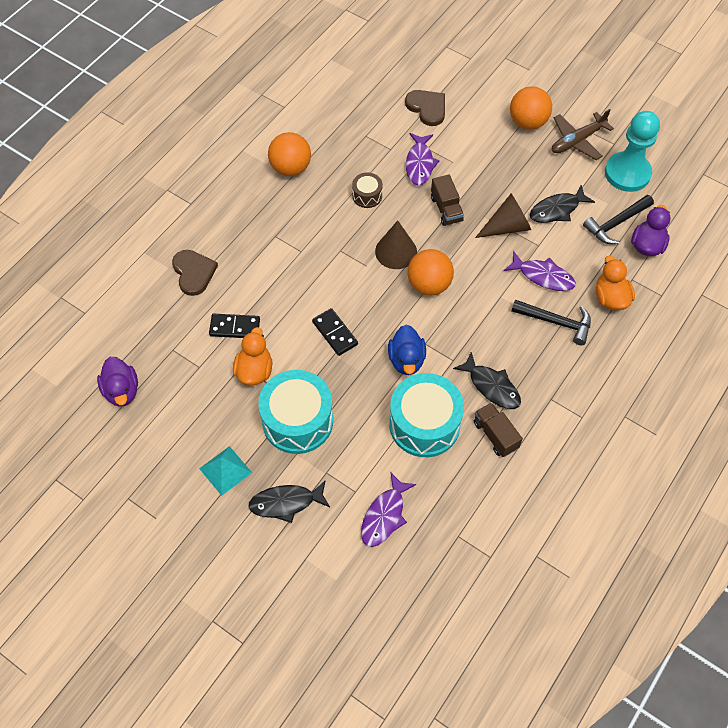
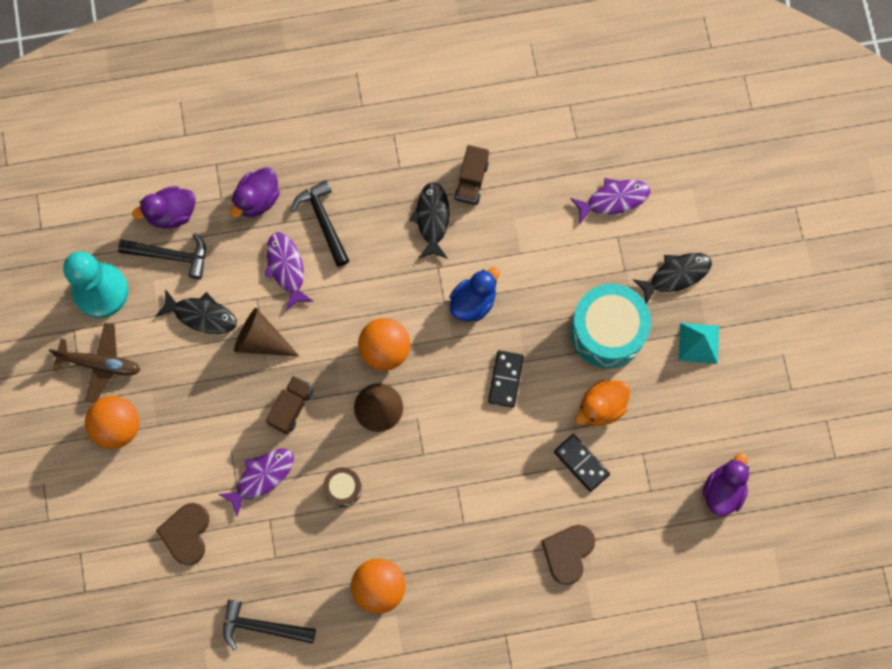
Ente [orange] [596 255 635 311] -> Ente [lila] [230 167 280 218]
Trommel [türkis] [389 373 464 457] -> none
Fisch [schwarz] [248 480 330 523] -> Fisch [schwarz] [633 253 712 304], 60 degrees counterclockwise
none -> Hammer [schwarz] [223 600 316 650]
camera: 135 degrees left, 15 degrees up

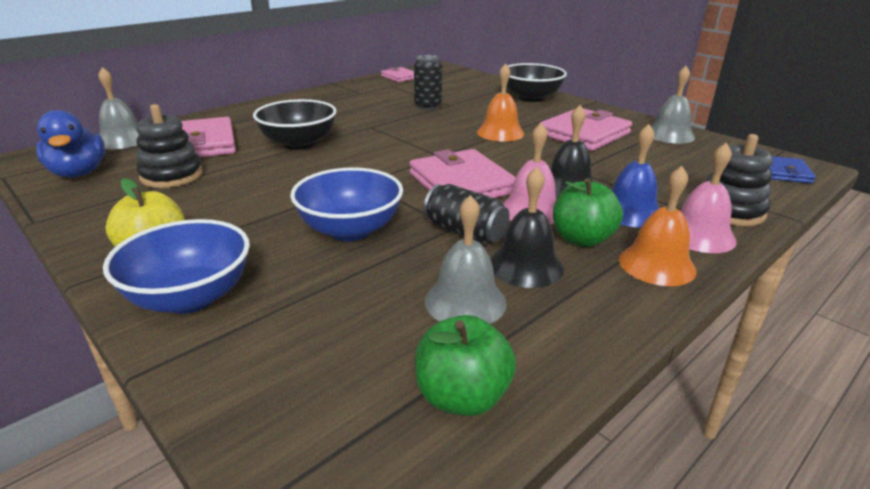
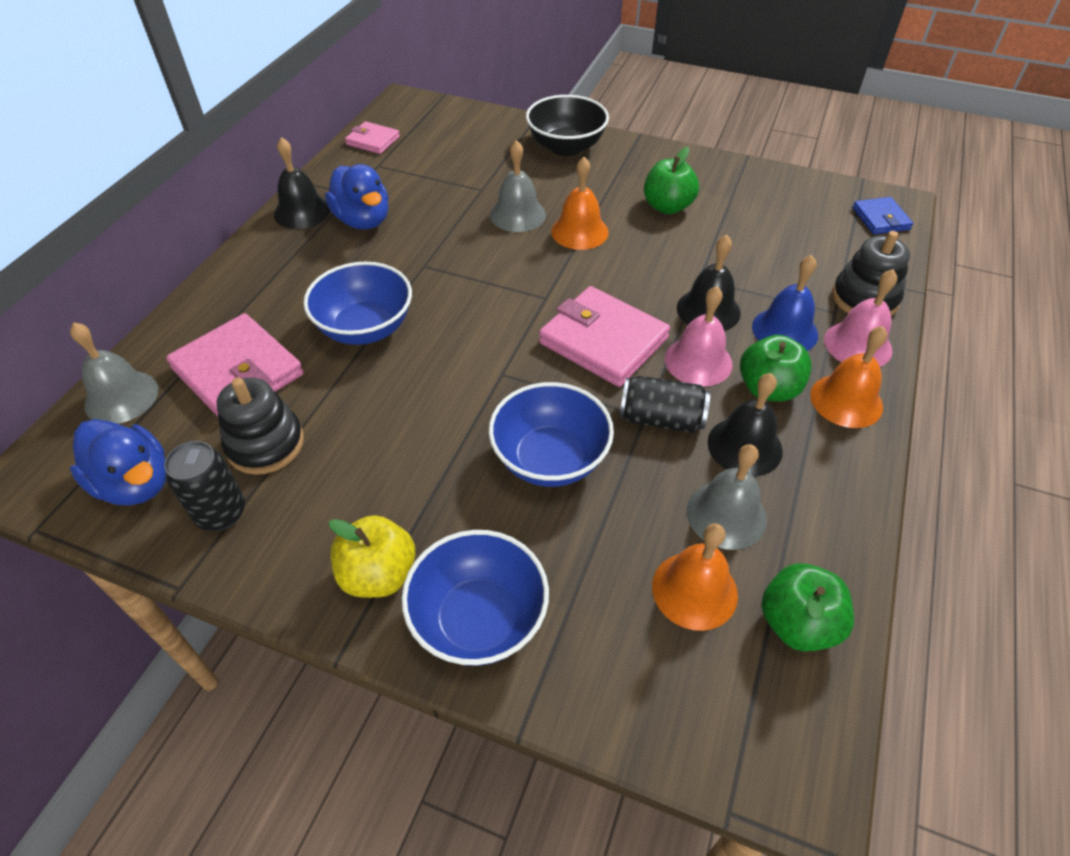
Dose [schwarz] [414 55 443 110] -> Dose [schwarz] [164 441 245 531], moved
Glocke [grau] [651 66 695 144] -> Glocke [grau] [490 140 546 232], moved
Schüssel [schwarz] [253 99 337 150] -> Schüssel [blau] [303 262 412 345]
Geldbörse [rosa] [540 108 632 151] -> Apfel [grün] [644 147 699 214]
none -> Glocke [schwarz] [274 137 330 229]
none -> Ente [blau] [325 164 389 230]
none -> Glocke [orange] [652 523 738 631]
camera: 25 degrees left, 20 degrees up

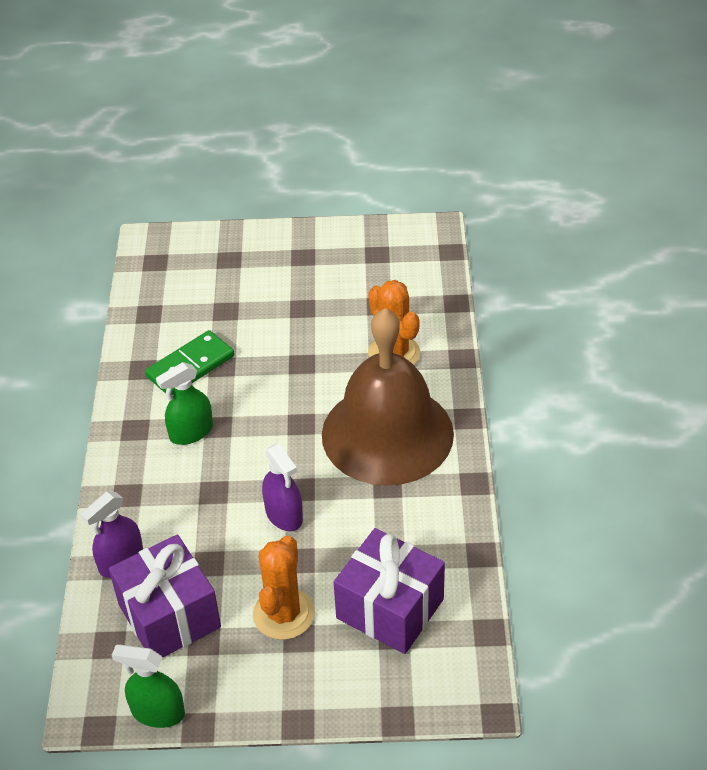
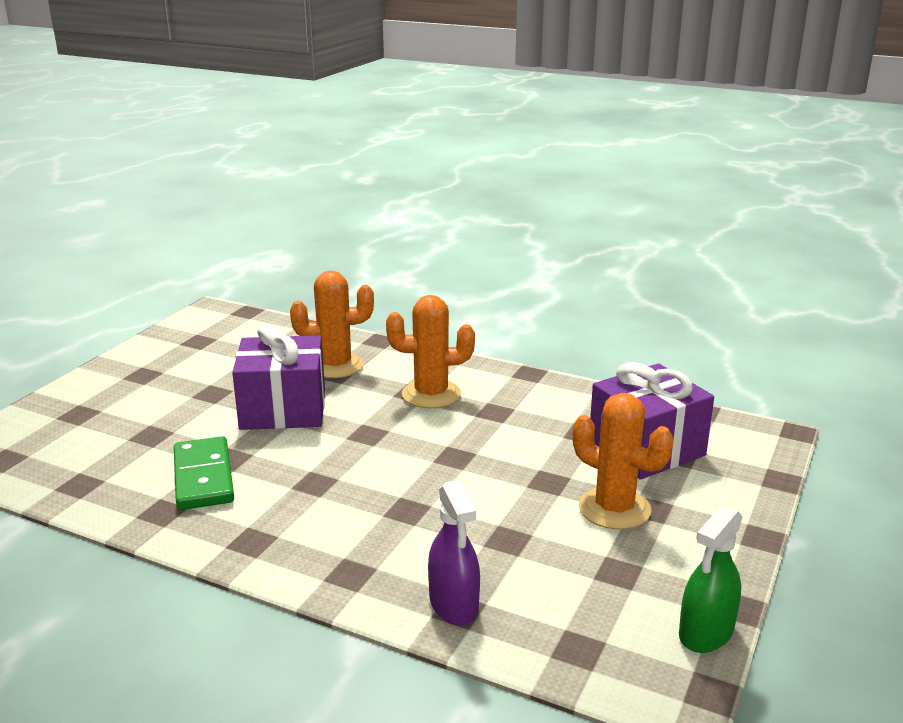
Glocke [braun] [322 308 454 486] -> Kaktus [orange] [386 295 475 408]
Sprühflasche [grün] [156 362 213 445] -> none
Sprühflasche [lila] [262 444 303 531] -> none
Geschenk [lila] [109 534 221 658] -> Geschenk [lila] [232 324 325 430], moved
camera: 65 degrees left, 20 degrees down

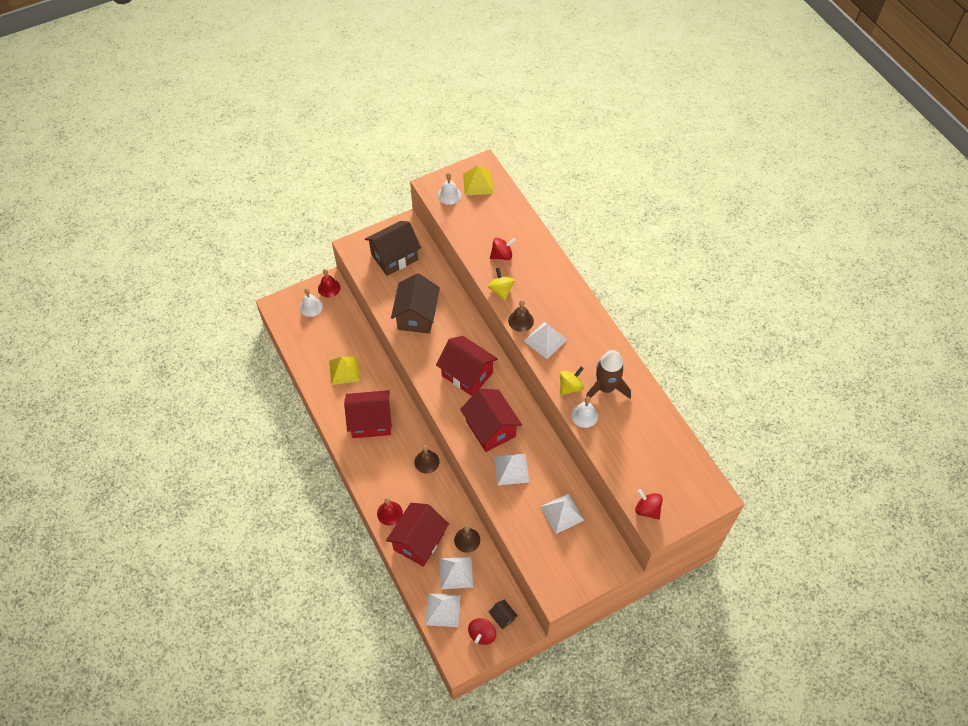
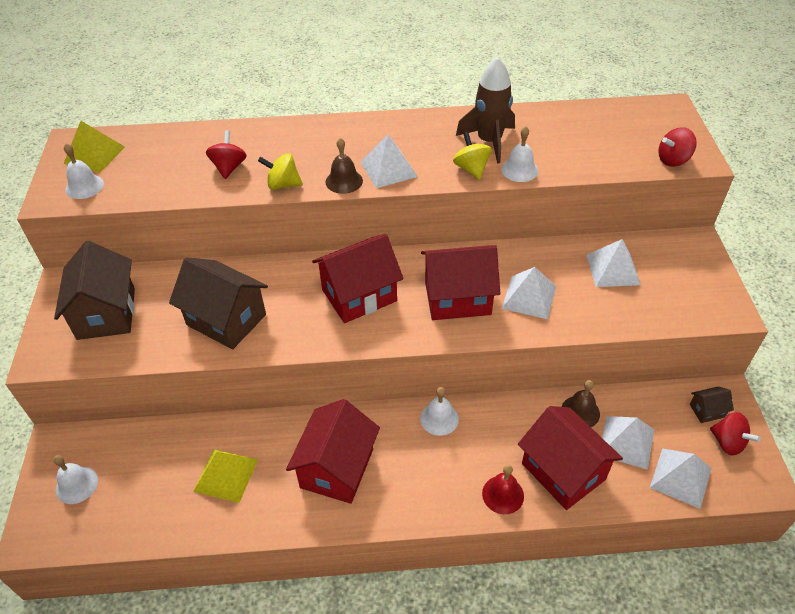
Glocke [rot] [318 269 341 298] -> none
Glocke [braun] [414 446 439 473] -> Glocke [weiß] [420 387 459 436]
camera: 65 degrees left, 10 degrees down

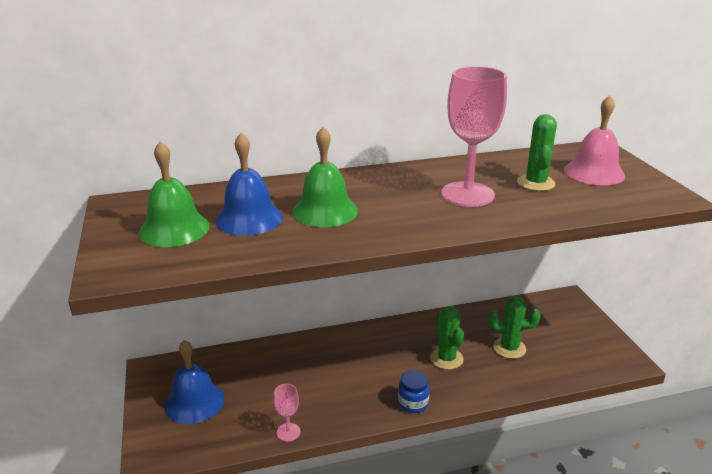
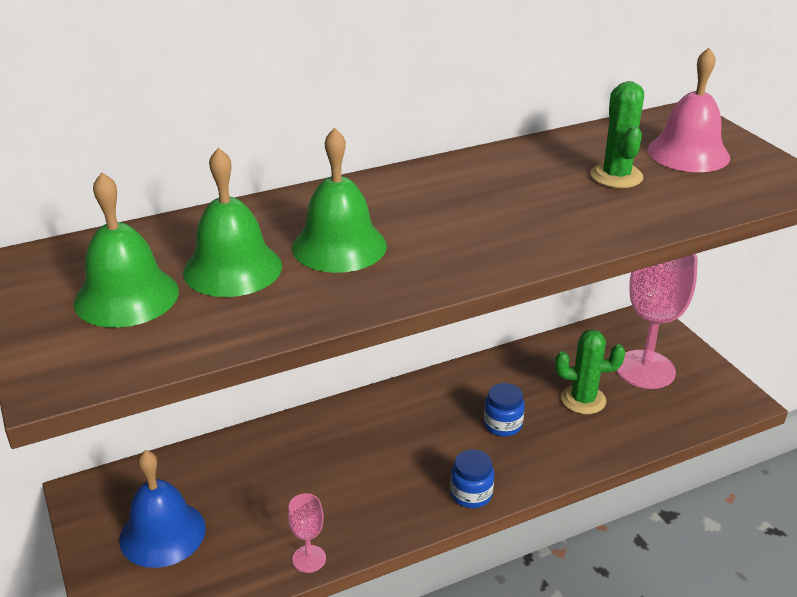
Kelch [rosa] [441 66 507 207] -> Kelch [rosa] [617 254 698 389], moved
Glocke [blau] [215 133 283 236] -> Glocke [grün] [183 148 282 297]
Kaktus [grün] [430 306 464 370] -> Einmachglas [blau] [484 383 525 437]
camera: 10 degrees left, 5 degrees up

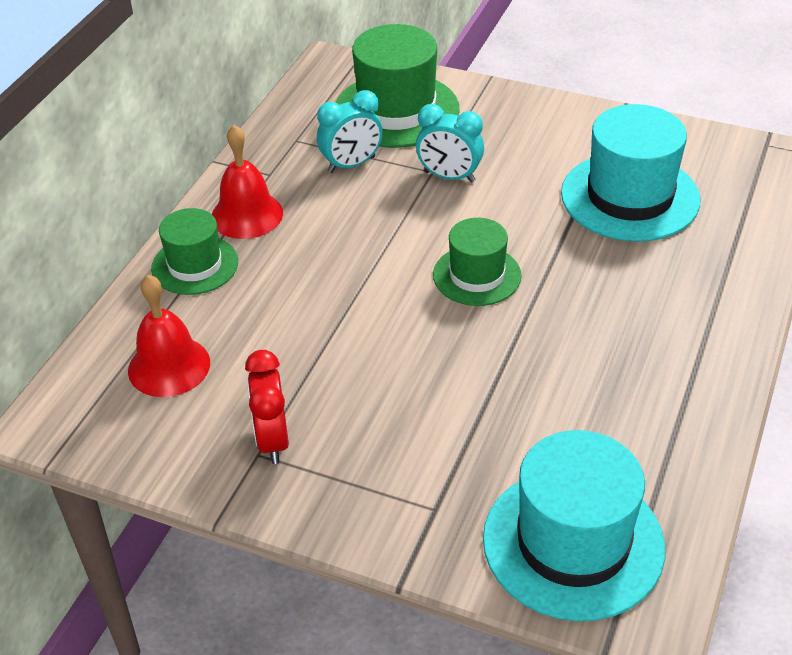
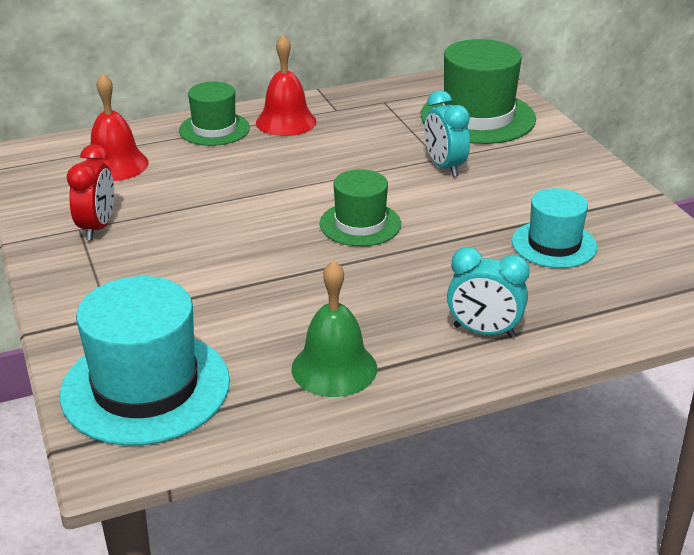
Wecker [türkis] [317 90 383 173] -> Wecker [türkis] [447 247 530 338], moved
Hut [türkis] [561 104 700 242] -> Hut [türkis] [512 188 597 268], x0.60
Wecker [rot] [245 350 289 464] -> Wecker [rot] [67 144 114 240], 150 degrees clockwise
none -> Glocke [grün] [291 260 377 397]
camera: 45 degrees right, 10 degrees down

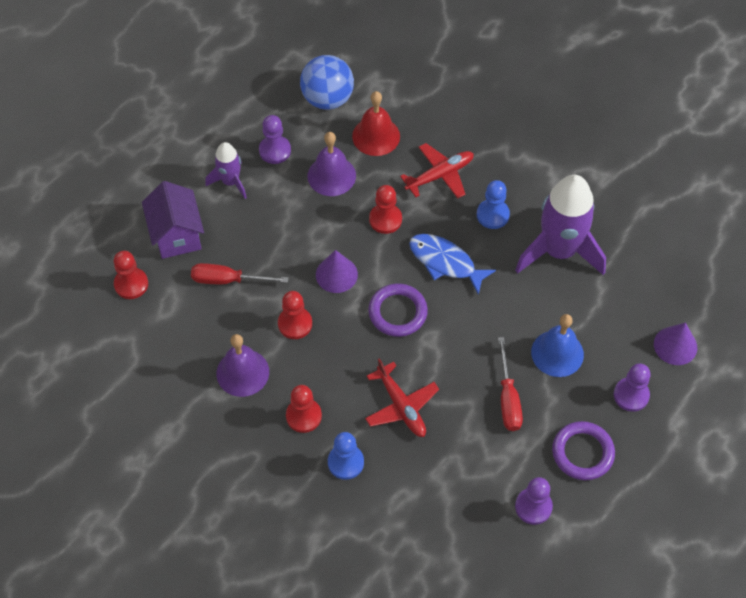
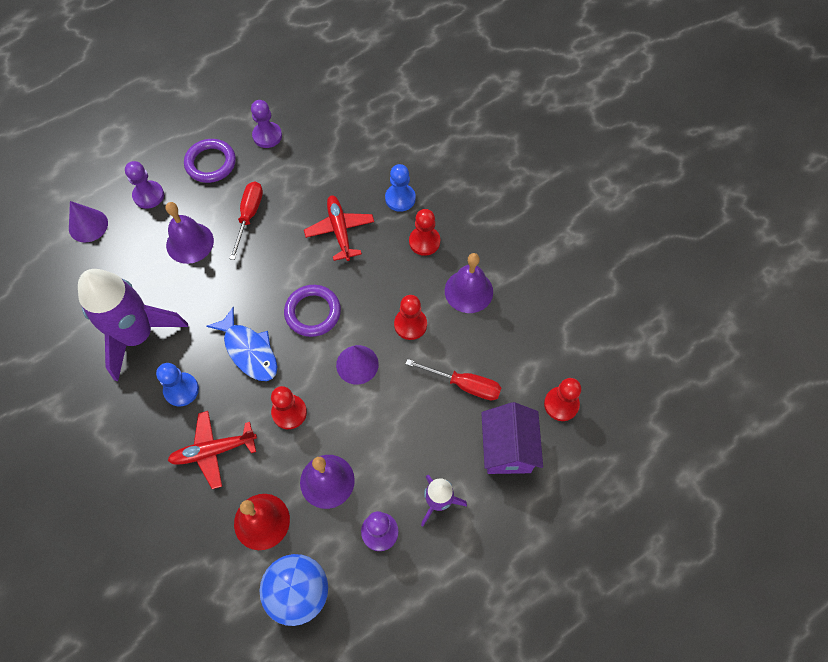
Glocke [blau] [531 314 584 377] -> Glocke [lila] [165 202 214 264]
camera: 165 degrees left, 5 degrees up

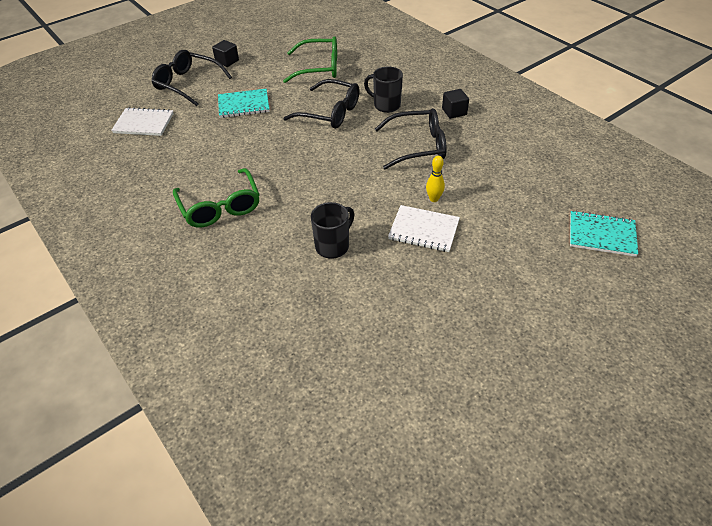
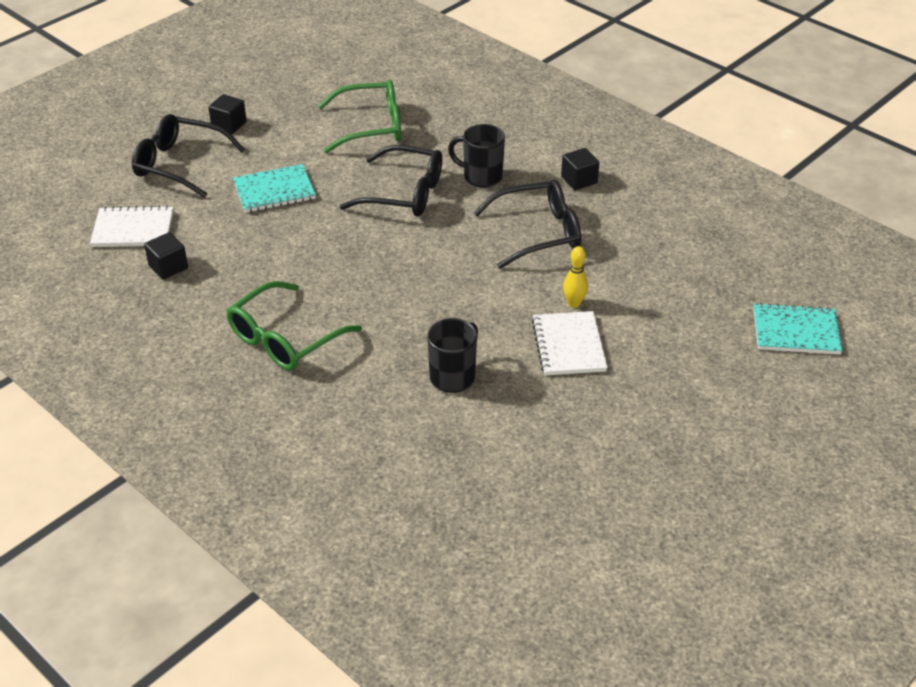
Brille [grün] [173 168 260 228] -> Brille [grün] [226 281 362 371], 75 degrees clockwise
Notizbuch [weiß] [388 205 460 252] -> Notizbuch [weiß] [532 311 608 376], 75 degrees clockwise
none -> Kubus [schwarz] [144 232 188 280]
camera: 10 degrees left, 5 degrees down

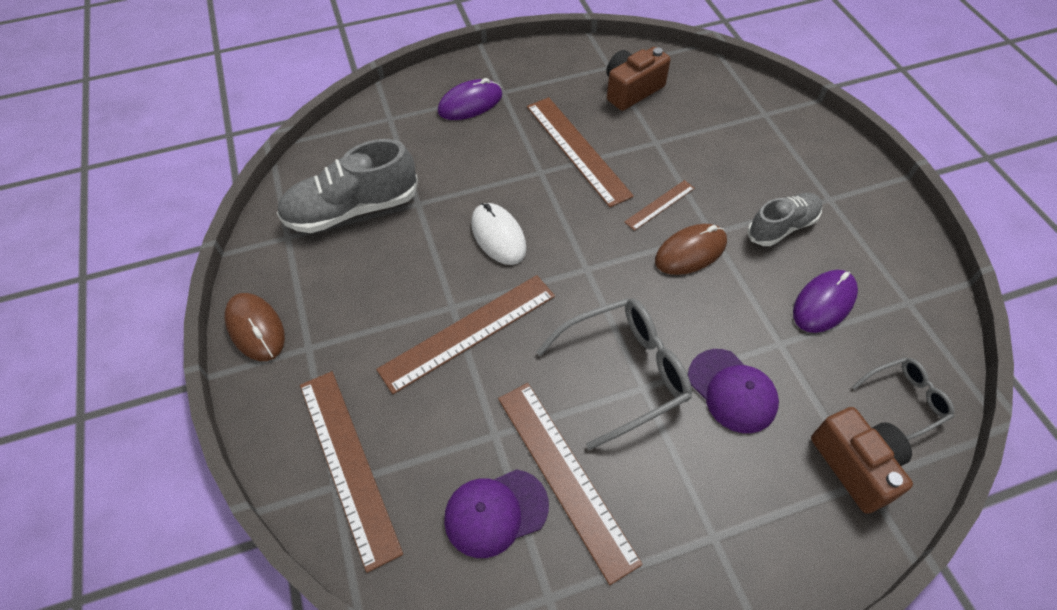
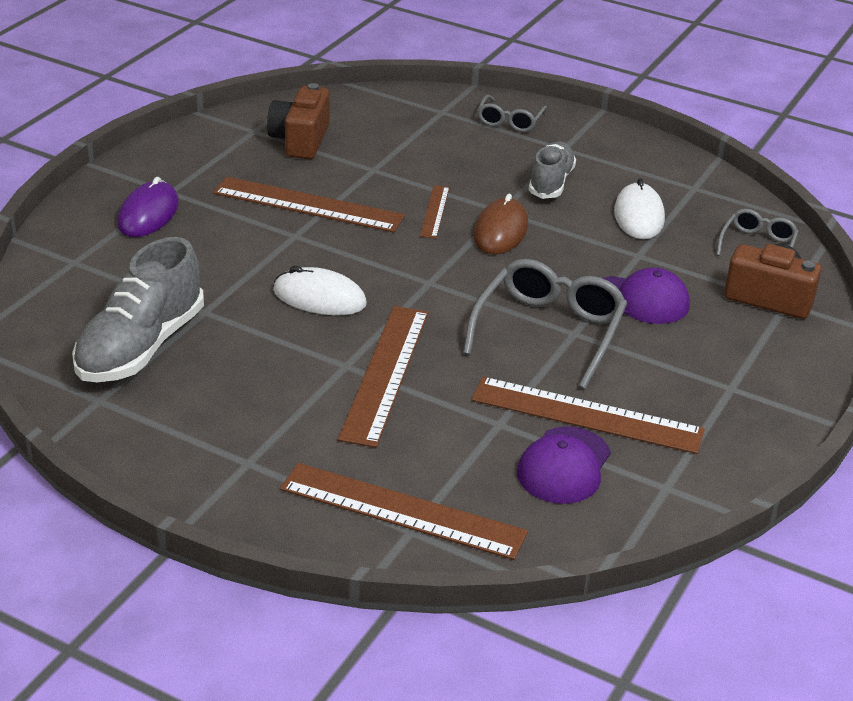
Computermaus [lila] [793 270 858 333] -> Computermaus [weiß] [614 178 665 239]
Computermaus [braun] [225 293 285 361] -> none
none -> Brille [grau] [477 95 547 132]
camera: 45 degrees left, 20 degrees down

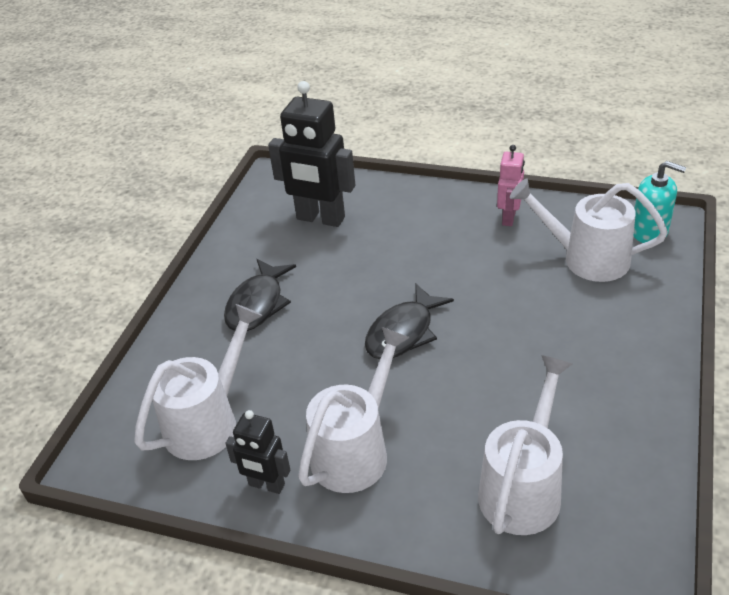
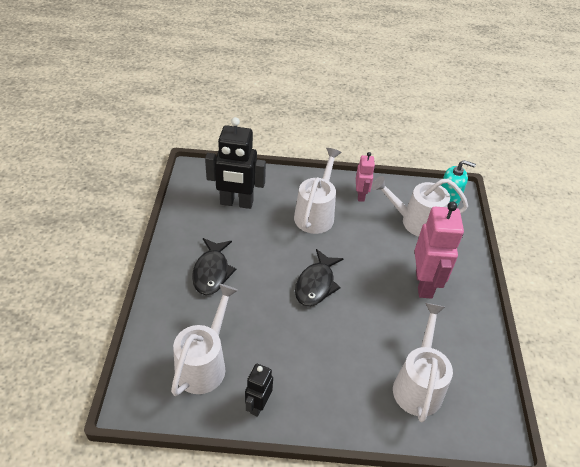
Gießkanne [weiß] [298 327 410 493] -> Gießkanne [weiß] [294 148 342 234], moved
Roboter [schwarz] [225 410 290 494] -> Roboter [schwarz] [245 364 273 417], 105 degrees clockwise
none -> Roboter [rosa] [414 202 464 299]
camera: 20 degrees left, 5 degrees up

